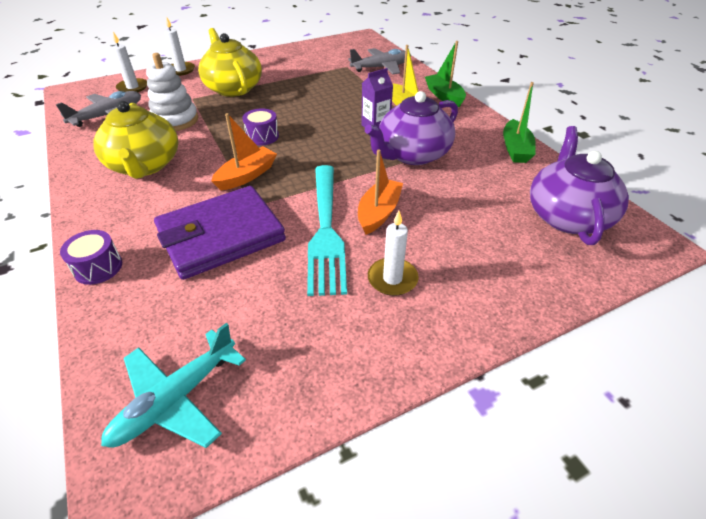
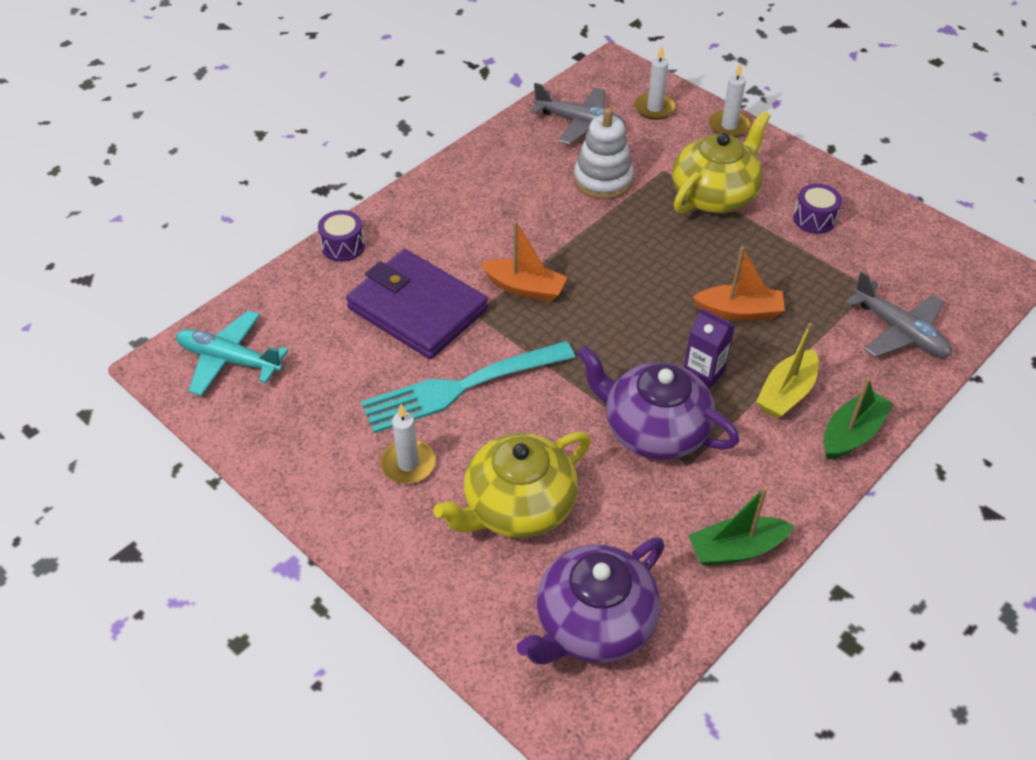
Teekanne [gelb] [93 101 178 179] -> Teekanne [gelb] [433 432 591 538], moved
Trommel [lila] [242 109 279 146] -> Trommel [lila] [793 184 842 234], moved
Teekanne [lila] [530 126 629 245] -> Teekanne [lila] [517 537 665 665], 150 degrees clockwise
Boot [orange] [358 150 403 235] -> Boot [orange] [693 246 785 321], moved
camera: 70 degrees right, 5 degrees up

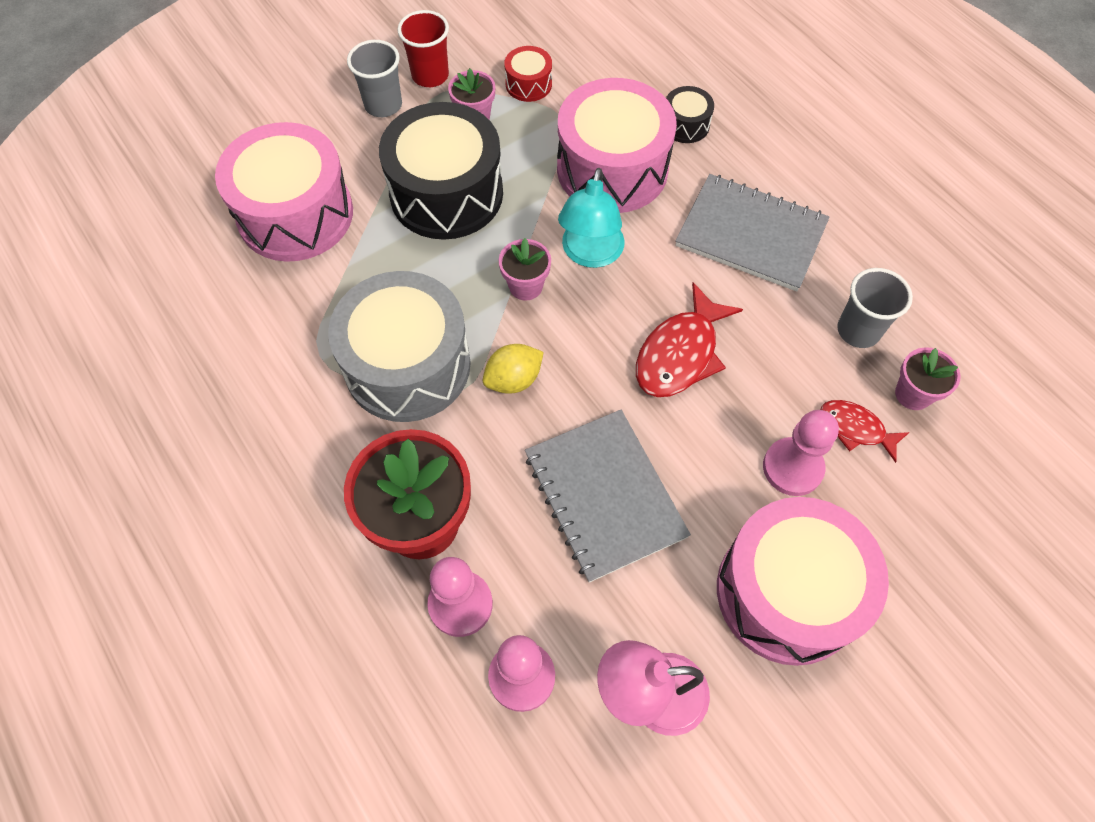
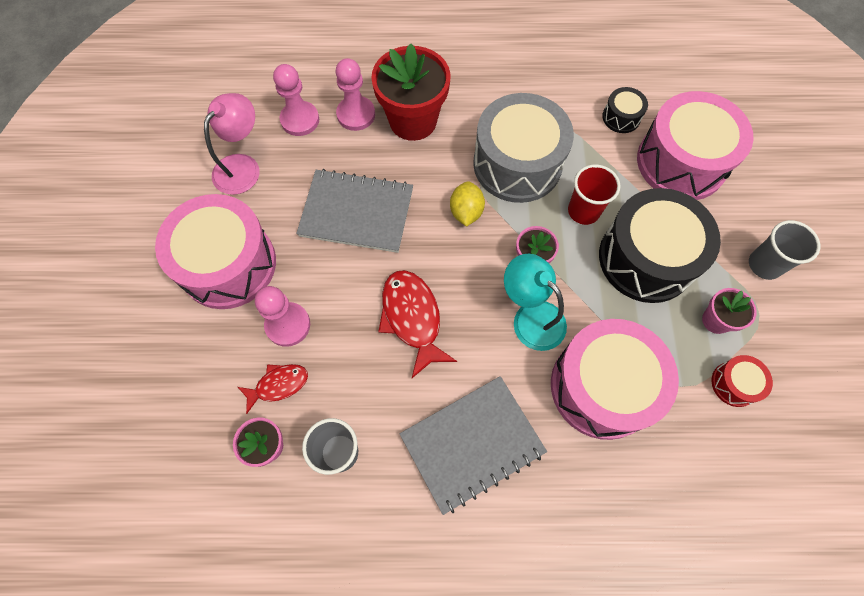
Becher [rot] [397 10 449 87] -> Becher [rot] [568 164 621 225], moved
Trommel [schwarz] [666 86 714 143] -> Trommel [schwarz] [602 87 648 133], moved
camera: 125 degrees right, 5 degrees up

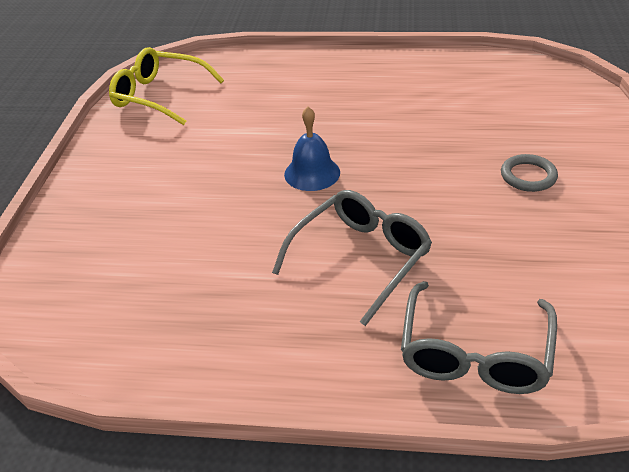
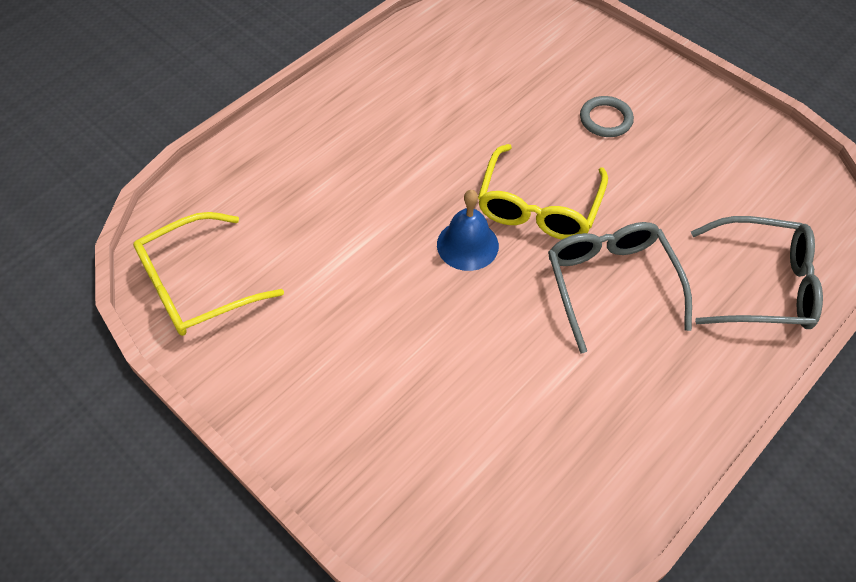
Brille [grau] [401 281 557 394] -> Brille [grau] [691 216 823 329], 45 degrees counterclockwise
none -> Brille [gelb] [478 144 608 239]
camera: 55 degrees left, 15 degrees up

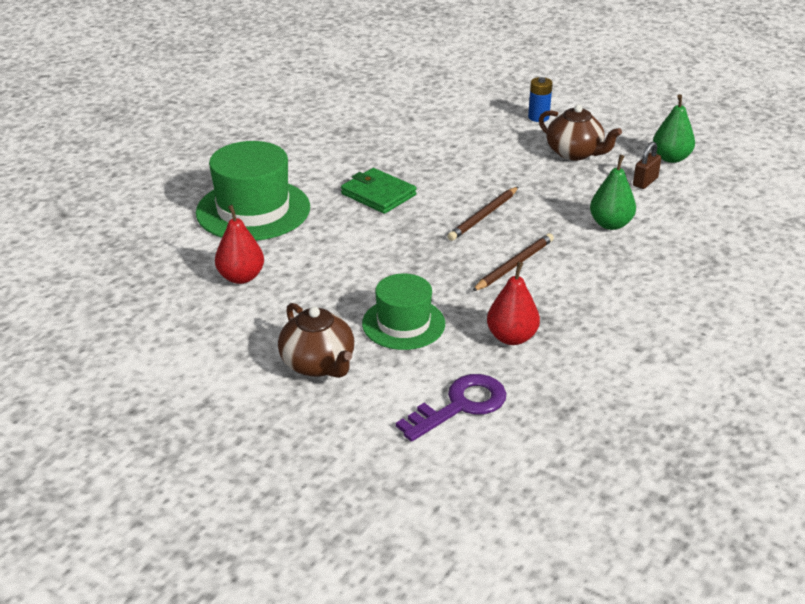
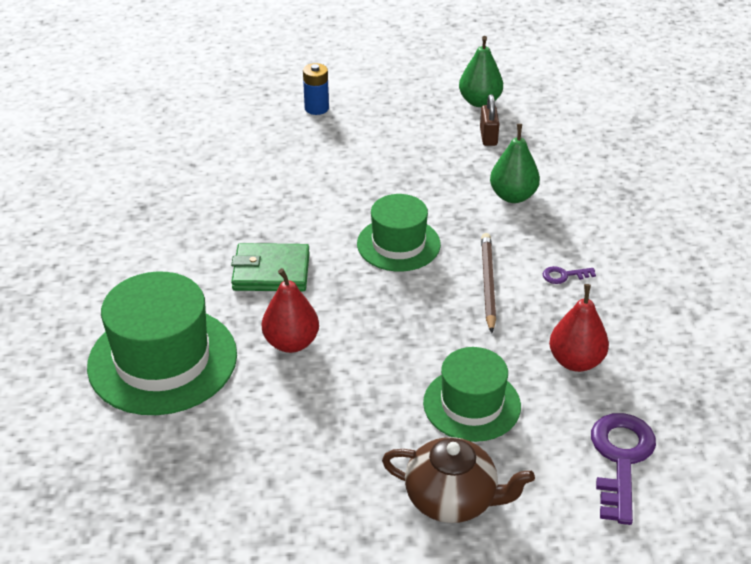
Teekanne [braun] [539 105 622 160] -> none
Bleistift [braun] [447 187 518 241] -> Hut [grün] [357 194 441 271]
Birne [rot] [215 205 264 284] -> Birne [rot] [262 268 319 353], moved
none -> Schlüssel [lila] [543 266 596 284]
camera: 40 degrees left, 5 degrees up

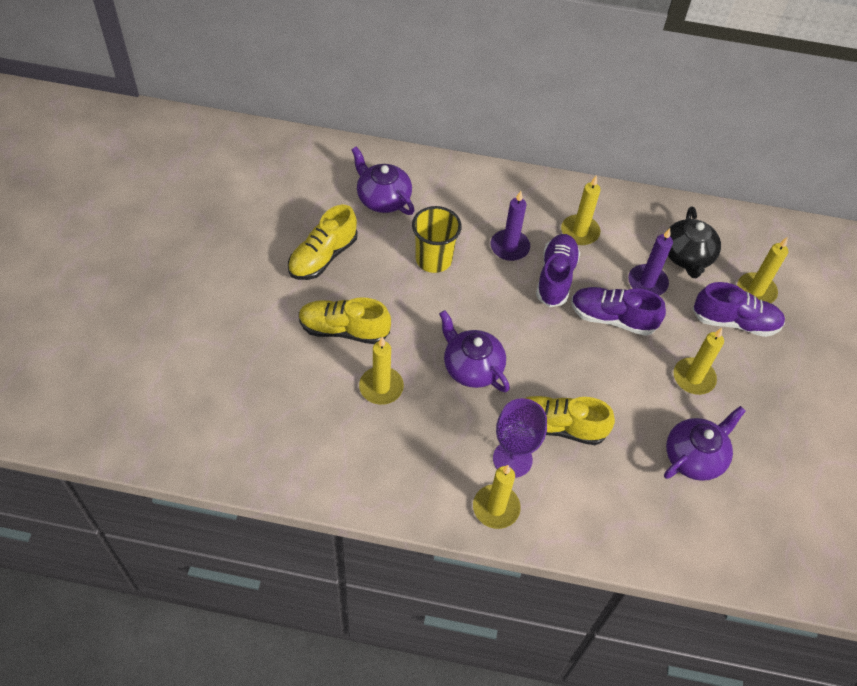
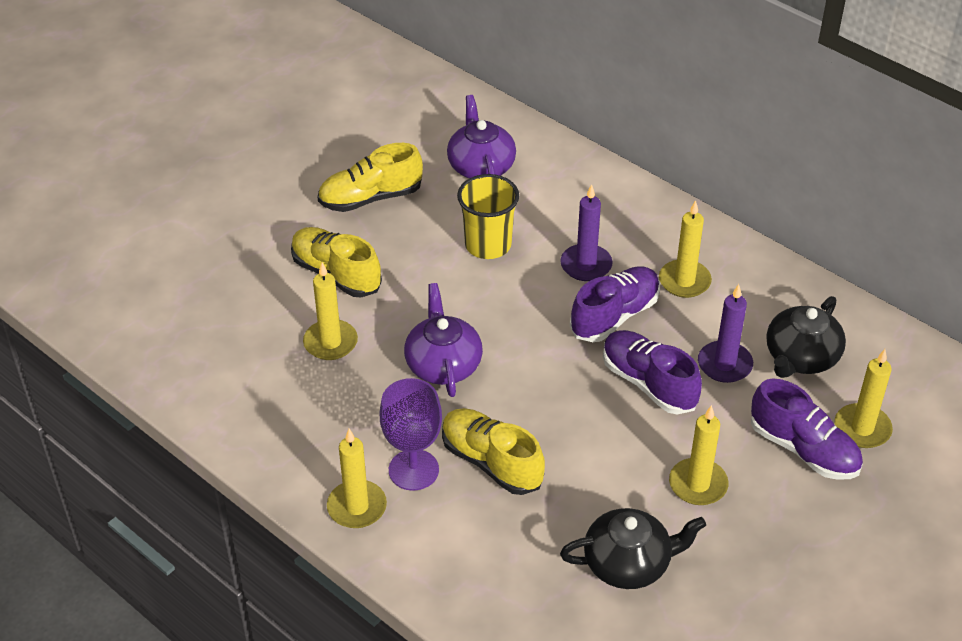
Teekanne [lila] [664 406 746 481] -> Teekanne [schwarz] [560 508 706 589]
camera: 35 degrees right, 10 degrees down

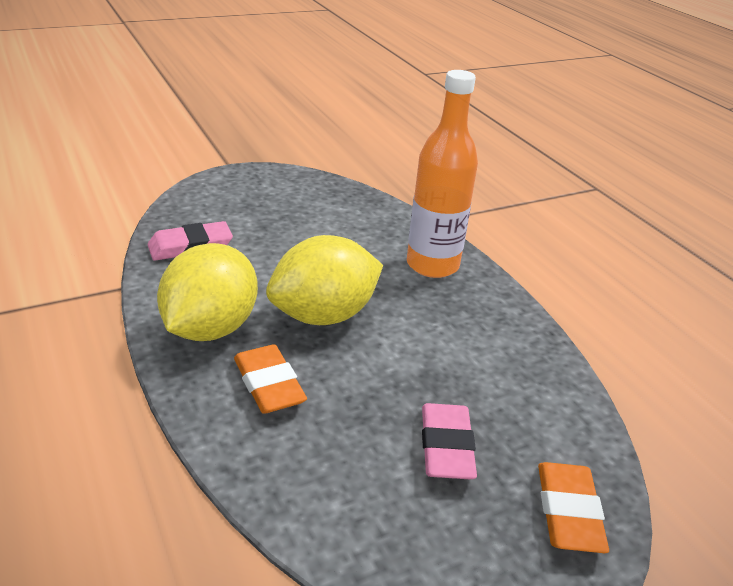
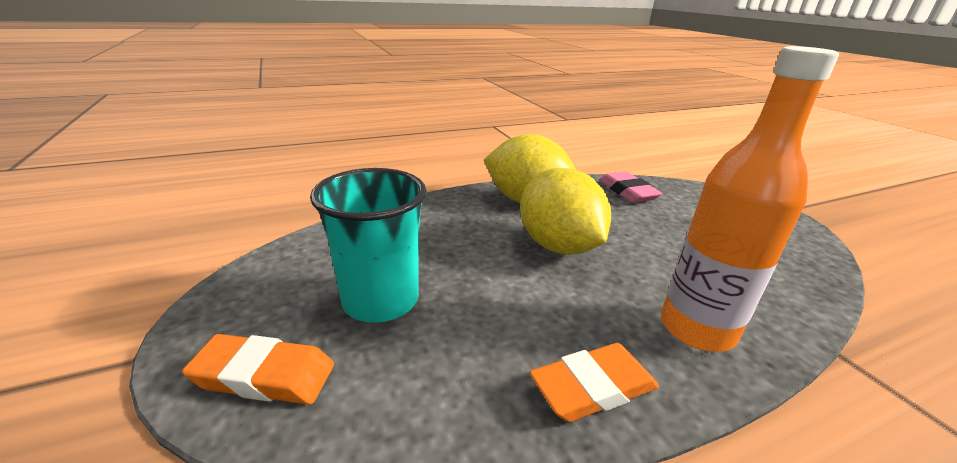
Radiergummi [orange] [234 344 307 414] -> Radiergummi [orange] [529 343 659 422], moved
Radiergummi [rosa] [422 403 477 479] -> Becher [türkis] [310 168 426 323]
camera: 95 degrees right, 5 degrees down

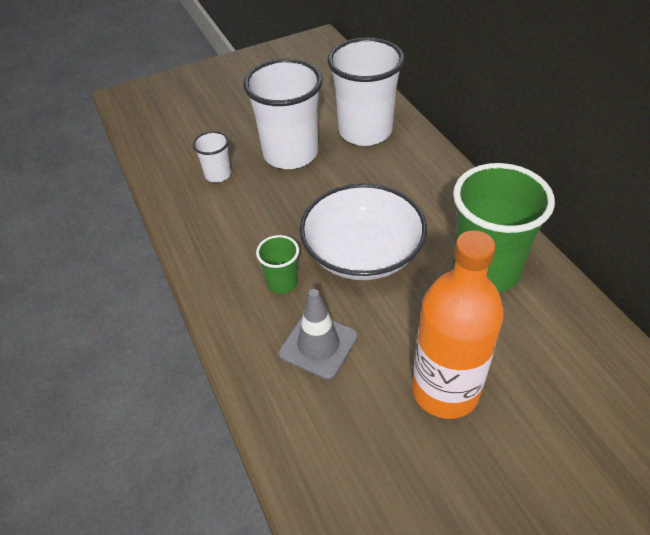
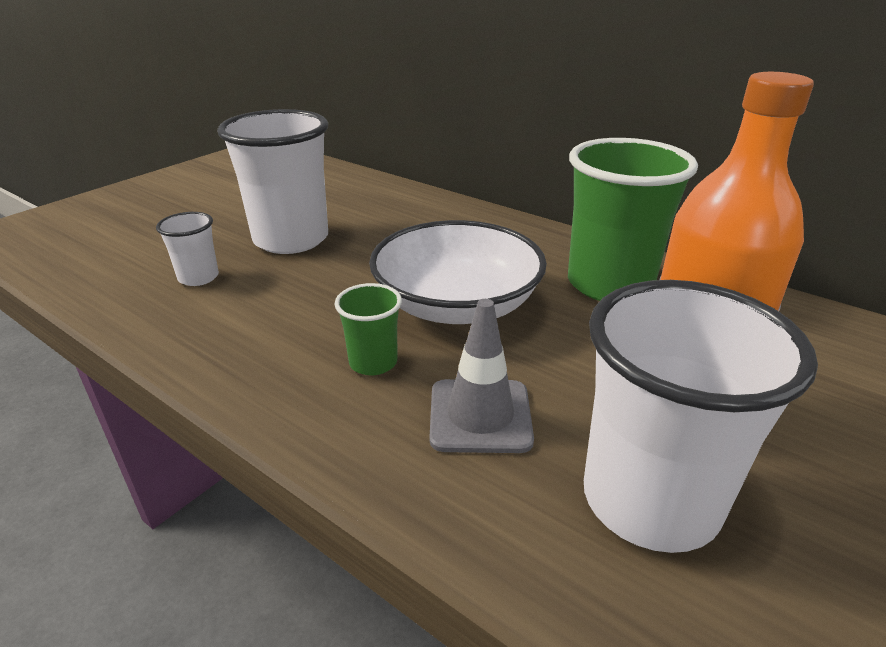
Becher [weiß] [327 37 405 146] -> Becher [weiß] [584 280 818 553], moved
camera: 30 degrees left, 15 degrees down

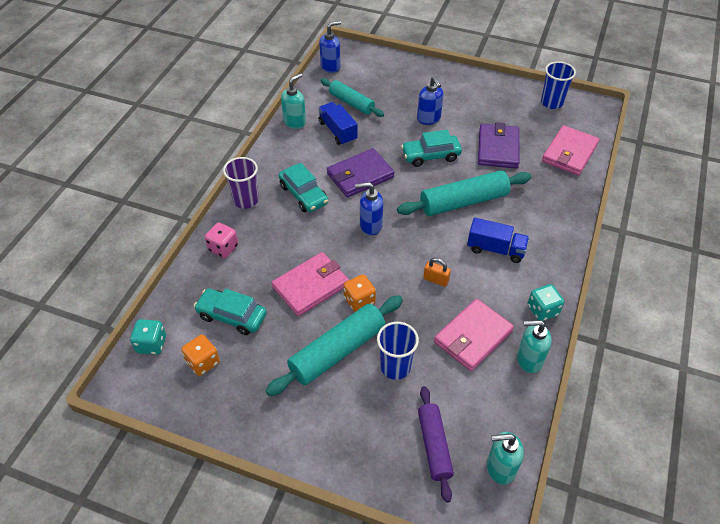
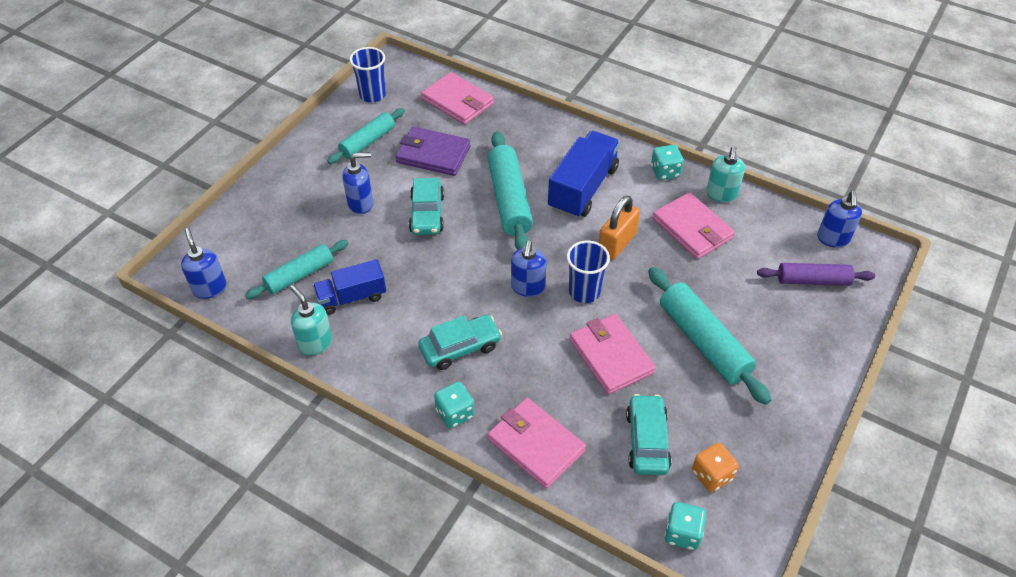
Geldbörse [lila] [327 148 395 197] -> none
Becher [lila] [223 157 259 209] -> Spielwürfel [türkis] [434 382 475 428]
Lastwagen [blau] [467 218 529 263] -> Lastwagen [blau] [548 131 620 218], x1.56
Spielwürfel [rosa] [205 222 238 258] -> Geldbörse [rosa] [488 398 586 489]
Vorhängeschloss [orange] [423 258 451 287] -> Vorhängeschloss [orange] [599 196 640 260], x1.73
Spielwürfel [orange] [343 274 376 312] -> none
Auto [türkis] [194 288 267 335] -> Auto [türkis] [626 394 672 475], 150 degrees clockwise
Becher [blau] [377 322 419 380] -> Becher [blau] [567 241 610 303], moved
Seifenspender [türkis] [487 432 524 485] -> Seifenspender [blau] [817 191 862 247]
none -> Nudelholz [türkis] [327 108 405 164]
camera: 80 degrees left, 0 degrees up

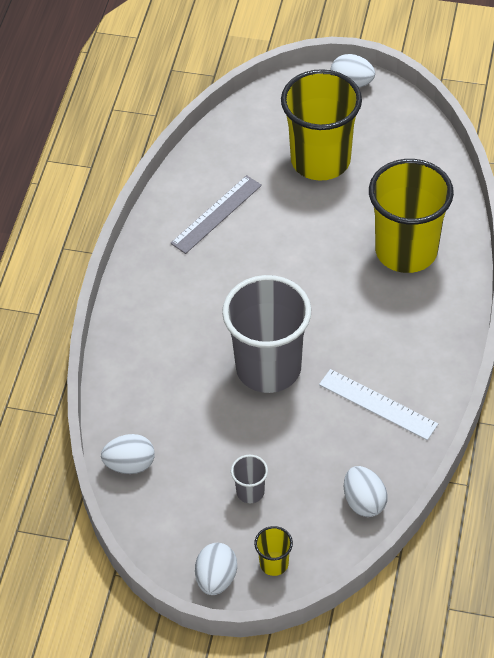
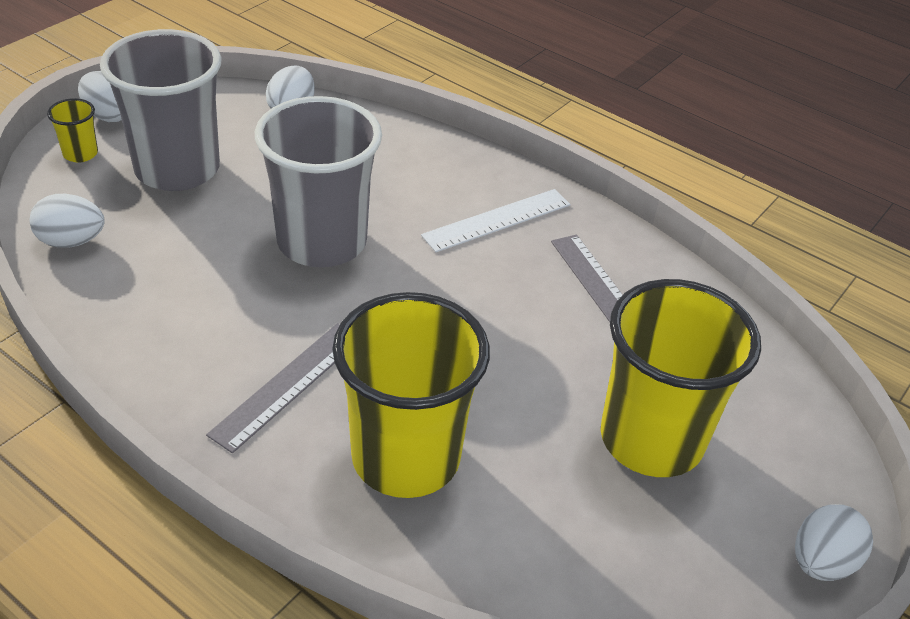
Lineal [weiß] [319 369 438 440] -> Lineal [weiß] [421 189 571 252], moved
Becher [grau] [231 455 268 503] -> Becher [grau] [100 29 222 191], x2.44
none -> Lineal [grau] [206 323 340 453]
camera: 110 degrees right, 10 degrees down

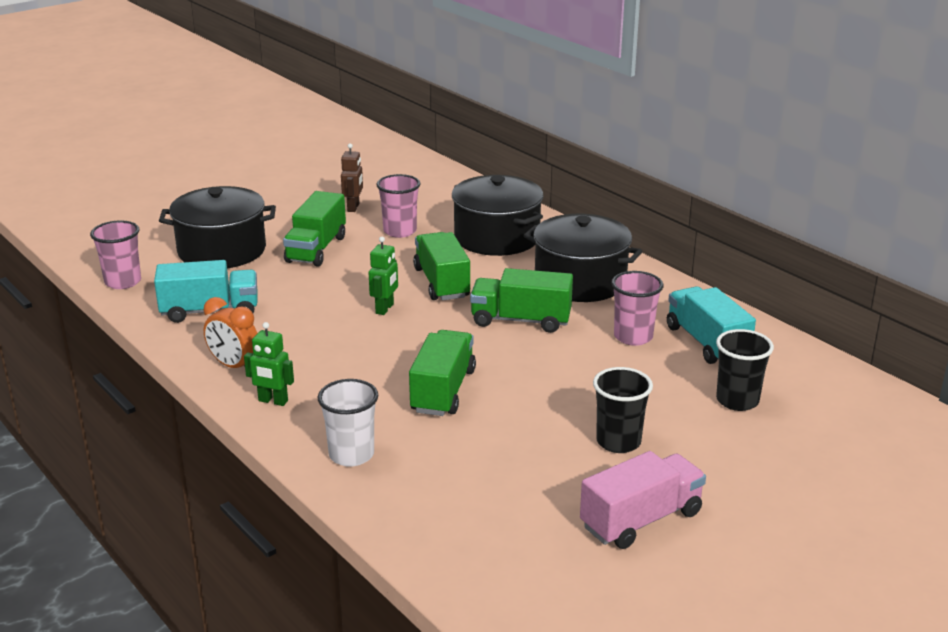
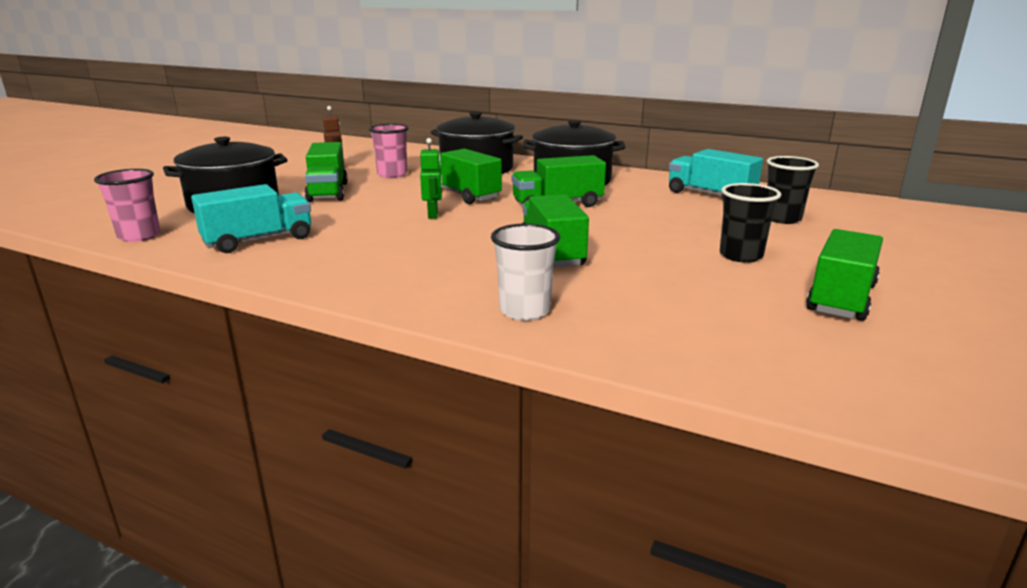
Becher [rosa] [611 271 664 346] -> none
Wecker [orange] [203 297 258 368] -> none
Roboter [grün] [244 322 294 406] -> none
Lastwagen [rosa] [580 451 706 549] -> Lastwagen [grün] [806 229 883 321]
camera: 25 degrees left, 5 degrees down

